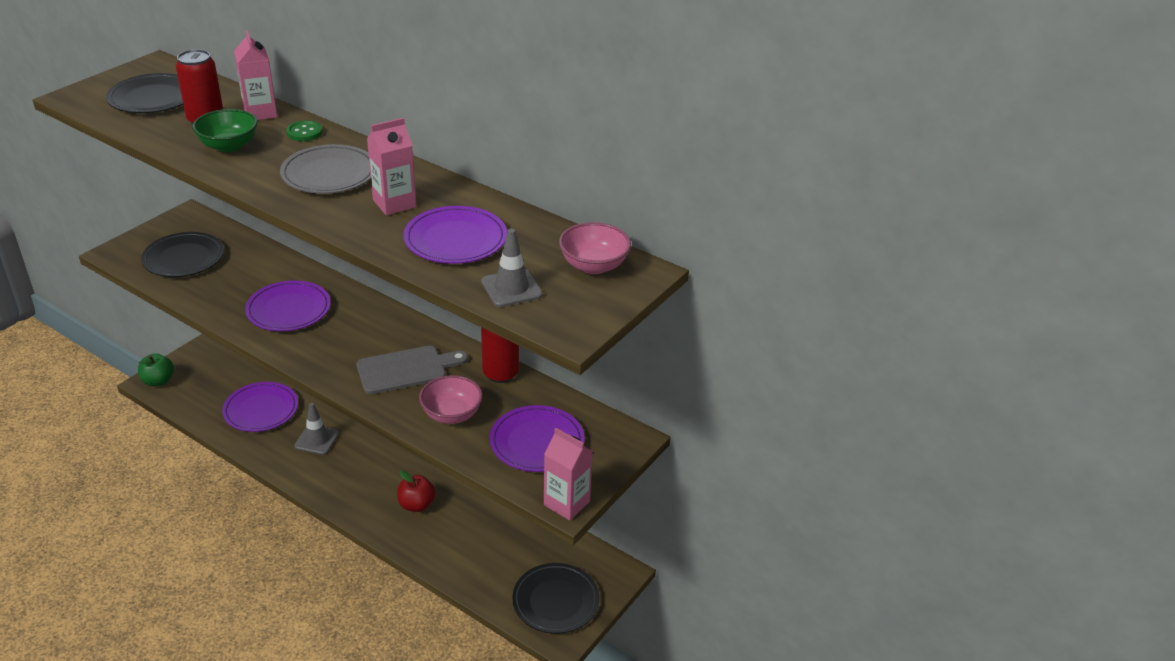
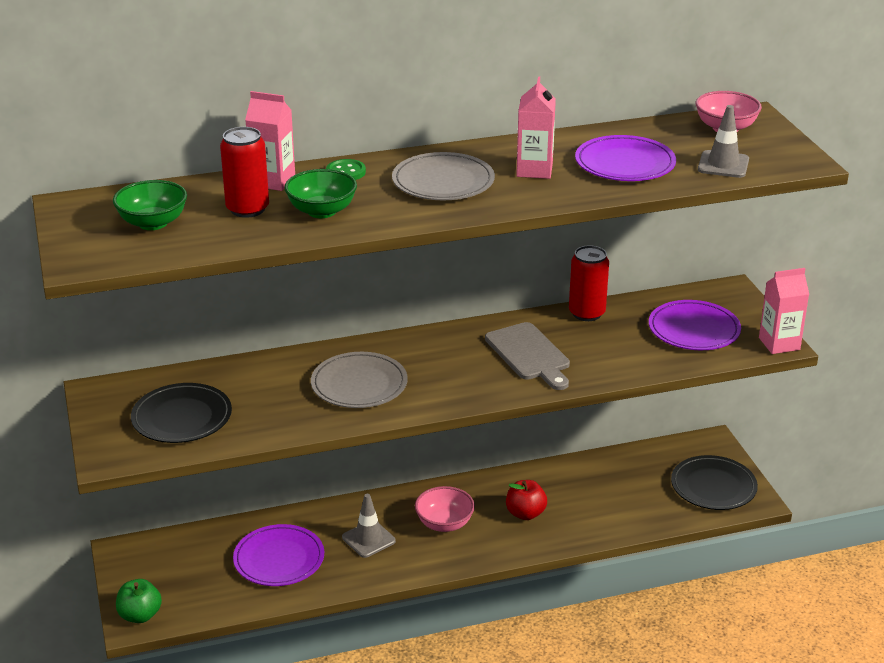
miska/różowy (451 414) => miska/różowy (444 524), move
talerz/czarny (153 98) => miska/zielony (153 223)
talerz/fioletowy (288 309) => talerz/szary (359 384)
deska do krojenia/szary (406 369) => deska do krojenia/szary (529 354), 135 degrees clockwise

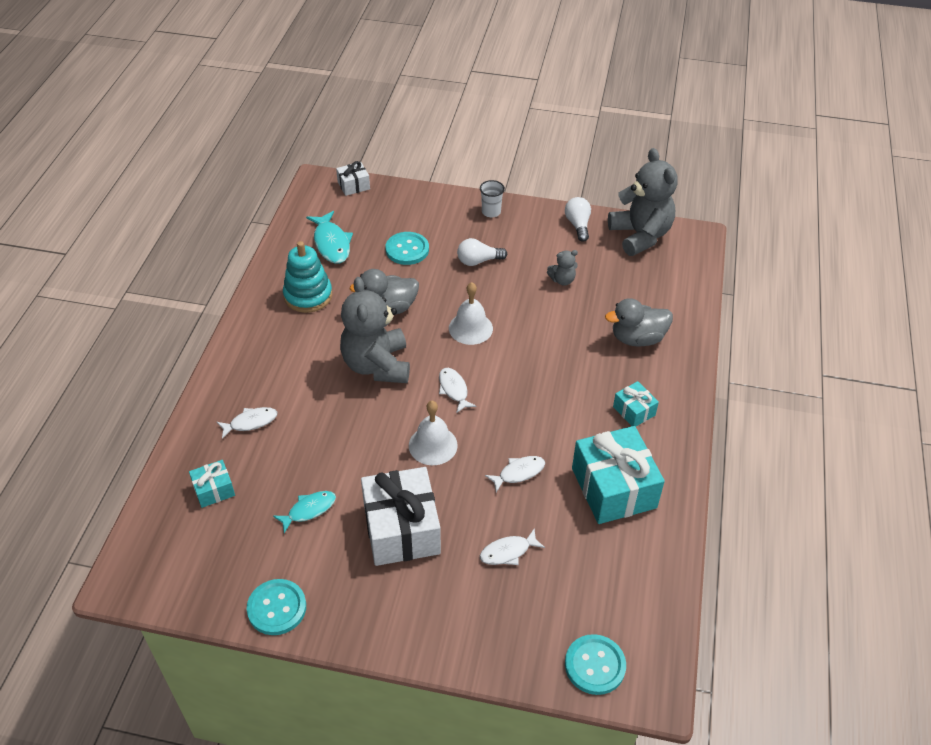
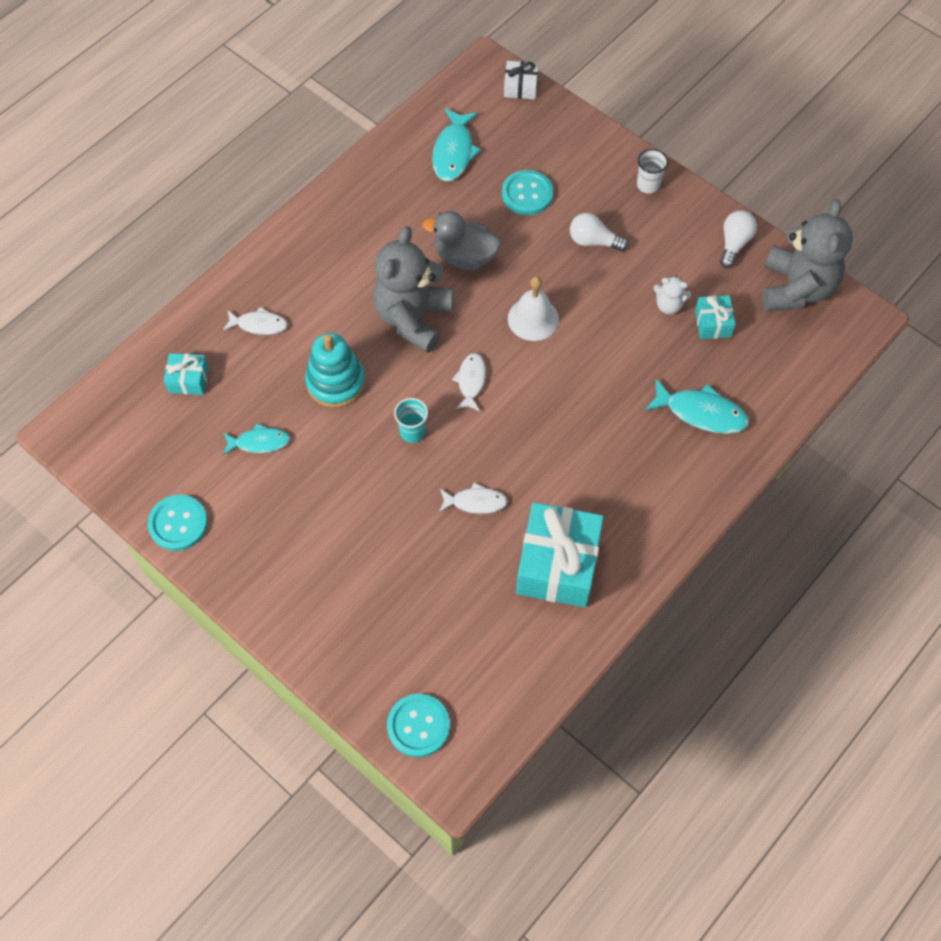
prezent/biały (401 529) => nothing
ryba/biały (508 552) => nothing
zabawka nakładanka/turkusowy (308 296) => zabawka nakładanka/turkusowy (336 382), move
prezent/turkusowy (634 411) => prezent/turkusowy (712 323), move
dzwonek/biały (433 445) => szklanka/turkusowy (412 432)
kaczka/szary (637 338) => ryba/turkusowy (701 412)
miś/szary (562 280) => miś/biały (669 305)

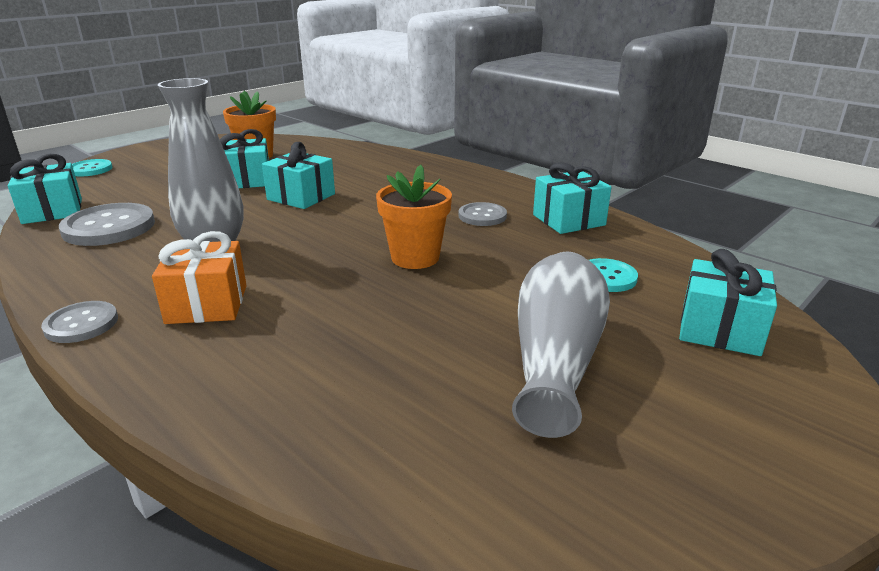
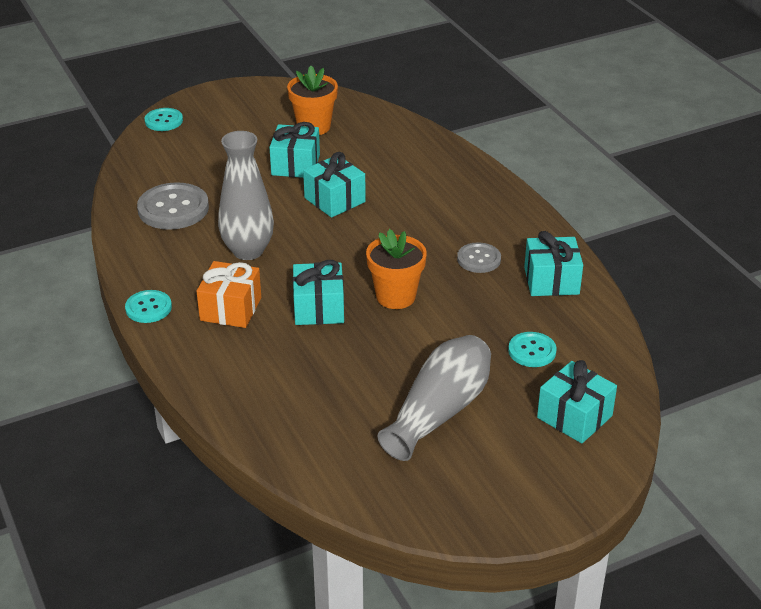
prezent/turkusowy (52 211) => prezent/turkusowy (319 308), move
guzik/szary (81 324) => guzik/turkusowy (148 308)

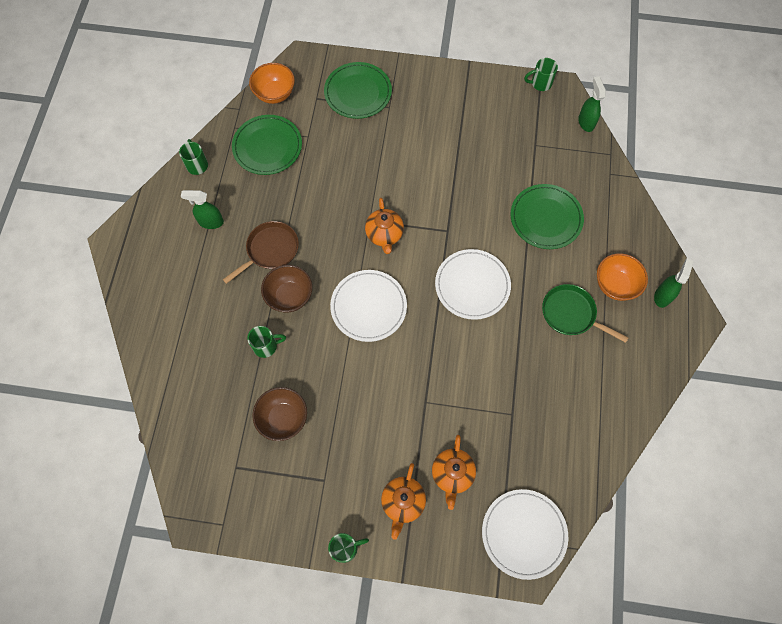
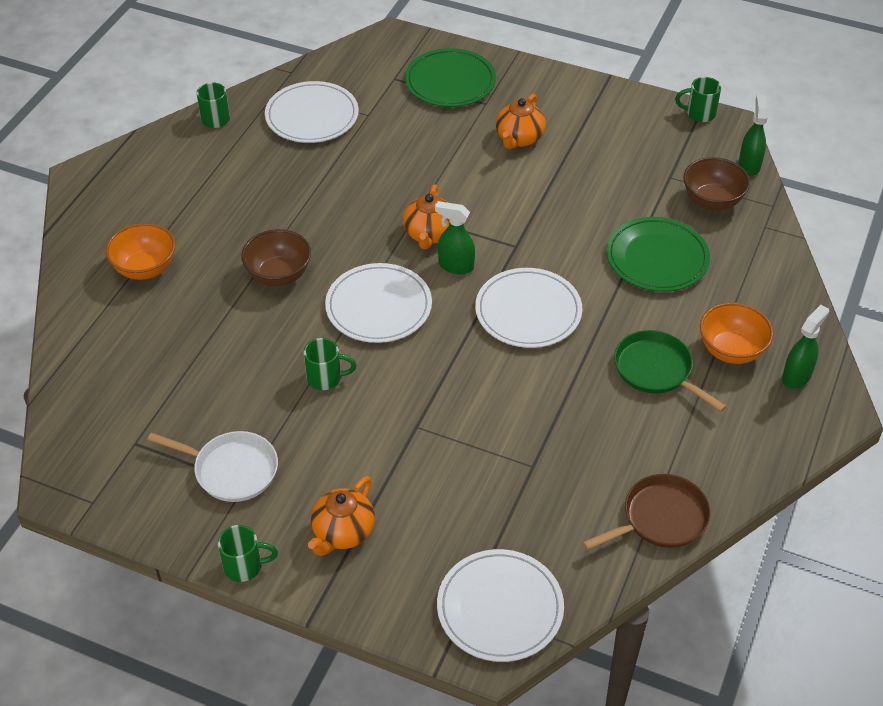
nothing => patelnia/biały (231 470)
spryskiwacz/zielony (210 222) => spryskiwacz/zielony (455 266), move
patelnia/brązowy (270 250) => patelnia/brązowy (660 518), move
kubek/zielony (266 346) => kubek/zielony (326 378), move
miska/pomarańczowy (275 94) => miska/pomarańczowy (145 268), move
miska/brązowy (283 418) => miska/brązowy (712 201), move
imbryk/pomarańczowy (452 474) => imbryk/pomarańczowy (519 138), move
talerz/zielony (267 147) => talerz/biały (312 116)

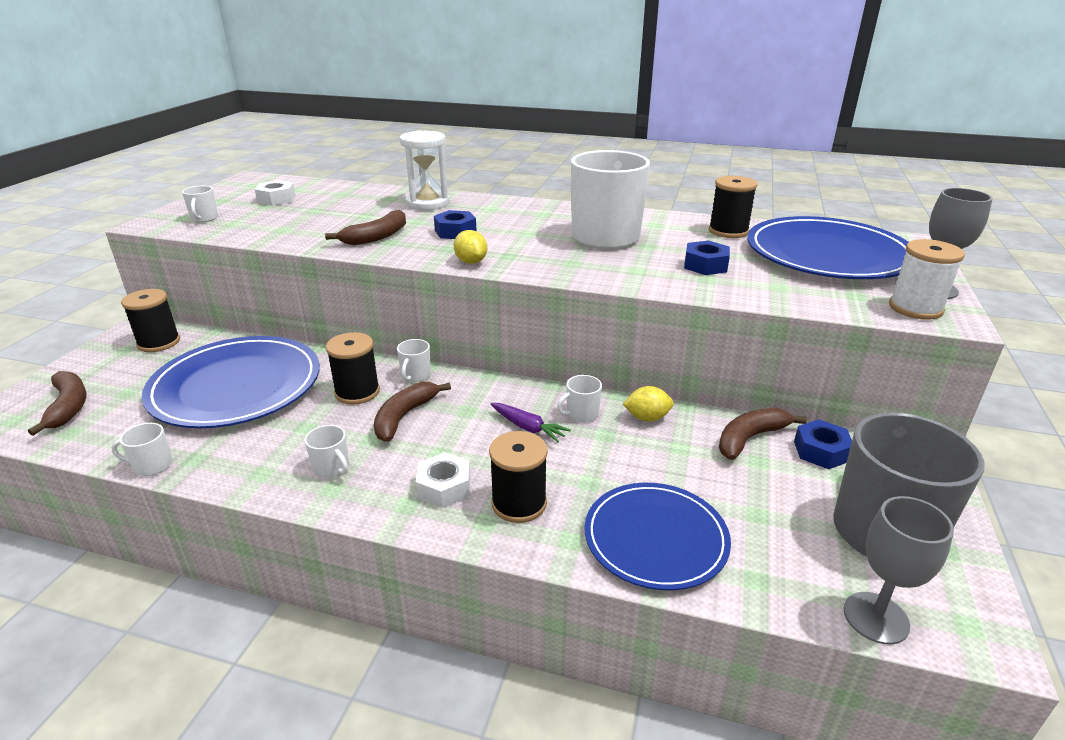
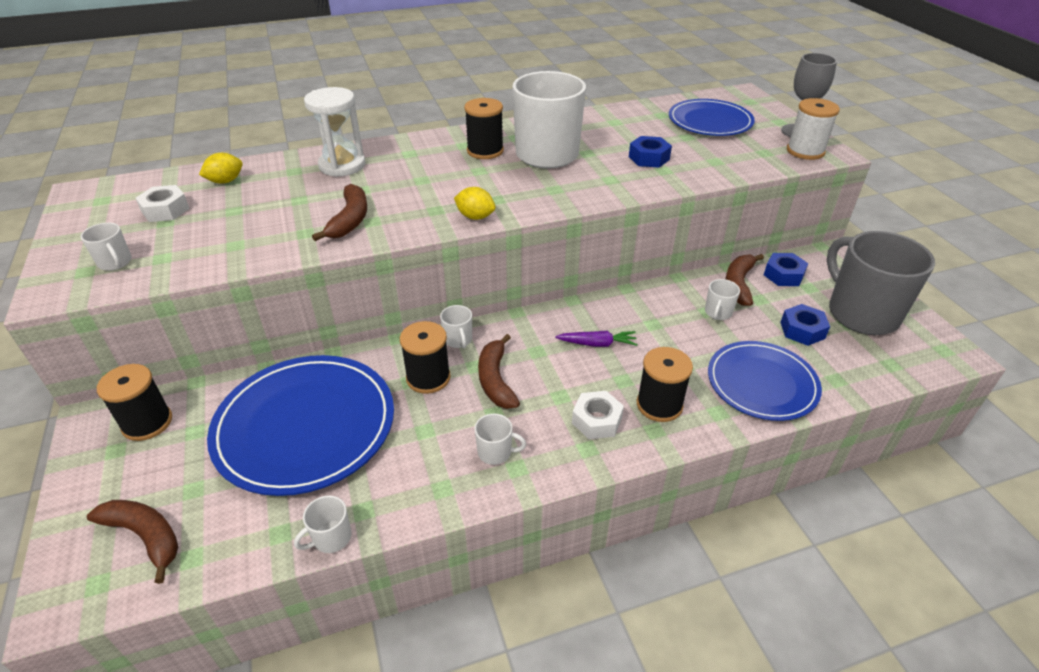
kielich/szary (876 618) => nothing
nakrętka/niebieski (455 232) => nakrętka/niebieski (802 330), move
kubek/biały (581 414) => kubek/biały (718 313), move
cytryna/żółty (647 418) => cytryna/żółty (225 181), move
szpulka/czarny (728 231) => szpulka/czarny (485 151), move
talerz/niebieski (828 254) => talerz/niebieski (710 121), x0.65

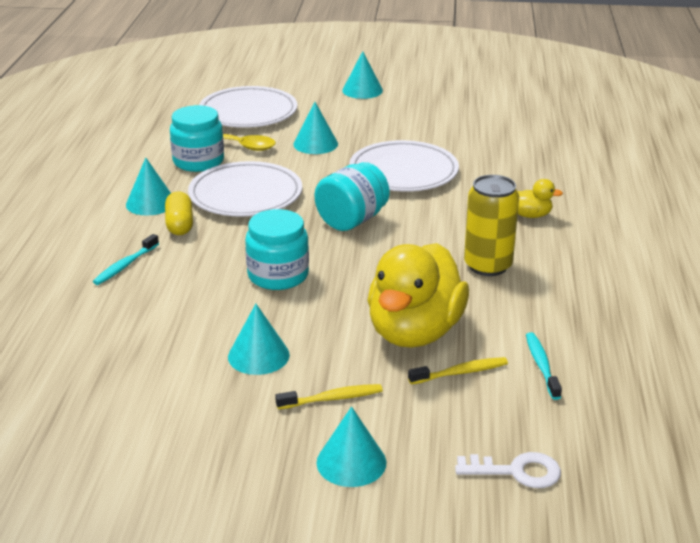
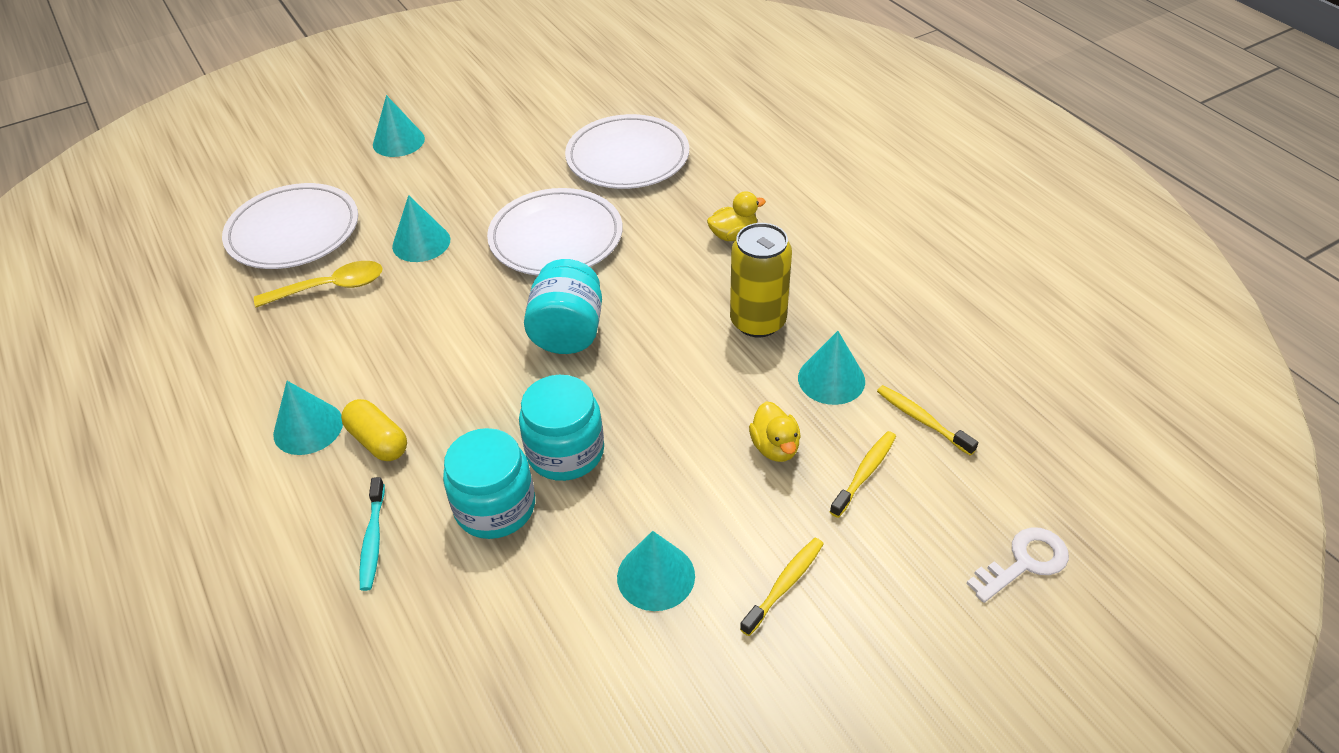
słoik/turkusowy (198 161) => słoik/turkusowy (495 507), move
talerz/biały (245 195) => talerz/biały (627 157), move
stożek/turkusowy (351 462) => stożek/turkusowy (831 379), move
szczoteczka do zębów/turkusowy (541 365) => szczoteczka do zębów/żółty (922 420)
kaczka/żółty (414 332) => kaczka/żółty (775 447), x0.43

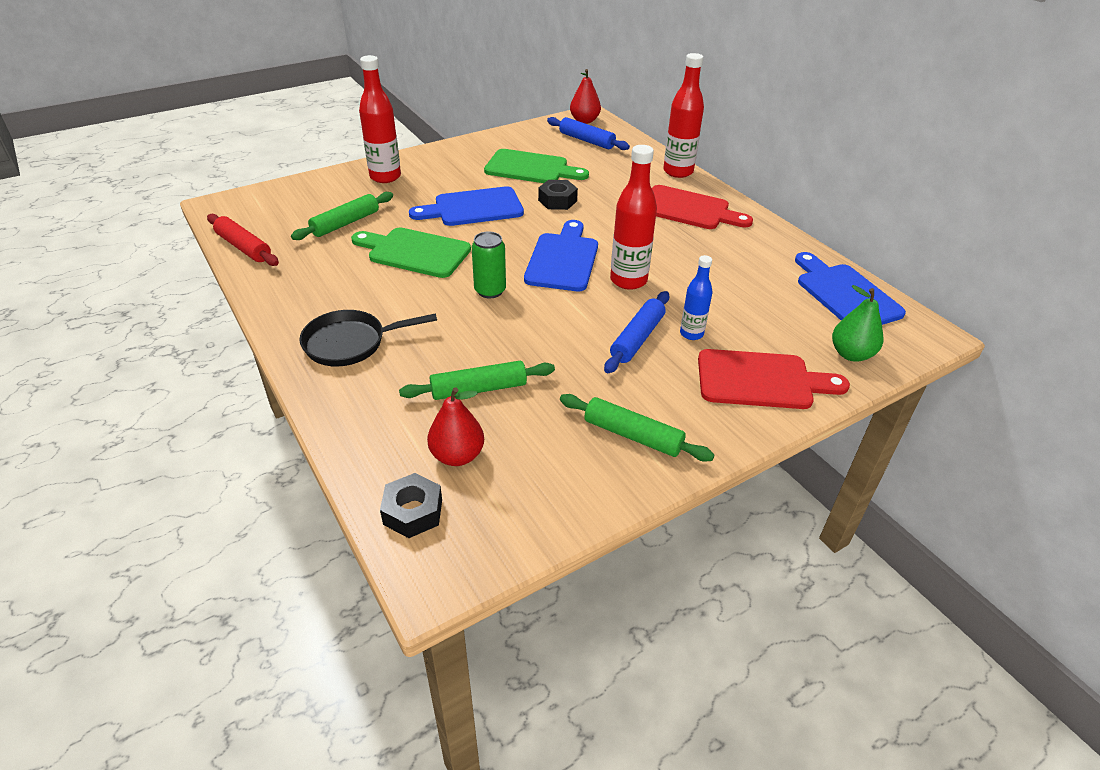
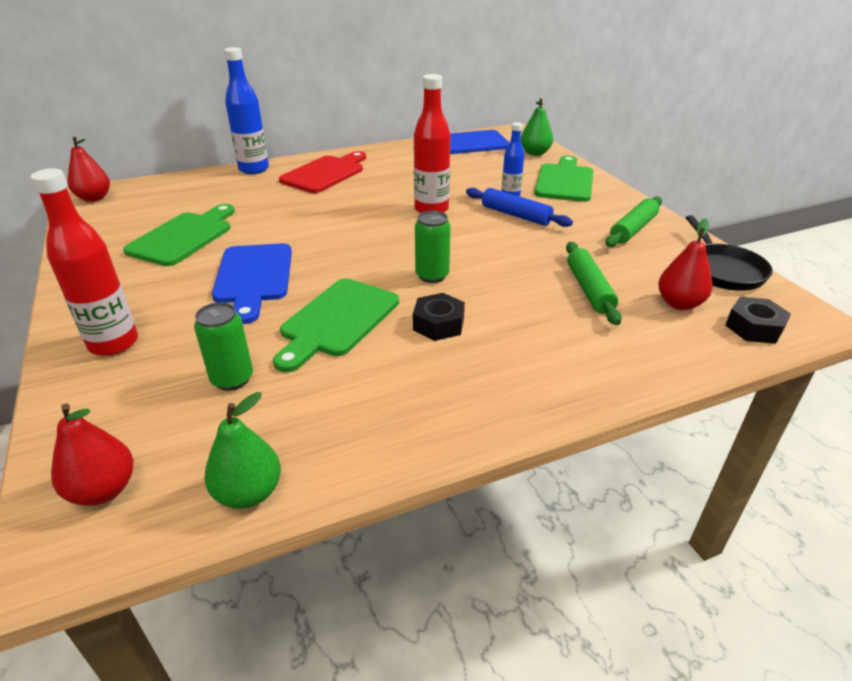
deska do krojenia/niebieski (563 259) => nothing
wałek do ciasta/niebieski (586 140) => nothing
nothing => gruszka/czerwony (103 490)
patelnia/czarny (350 343) => patelnia/czarny (722 270), move
nakrętka/czarny (557 201) => nakrętka/czarny (438 324), move
wałek do ciasta/czerwony (243 247) => gruszka/zielony (249 493)
wałek do ciasta/zielony (345 223) => puszka/zielony (232 379)
butelka/czerwony (678 172) => butelka/niebieski (254 169)
deska do krojenia/czerwony (761 380) => deska do krojenia/zielony (564 181)

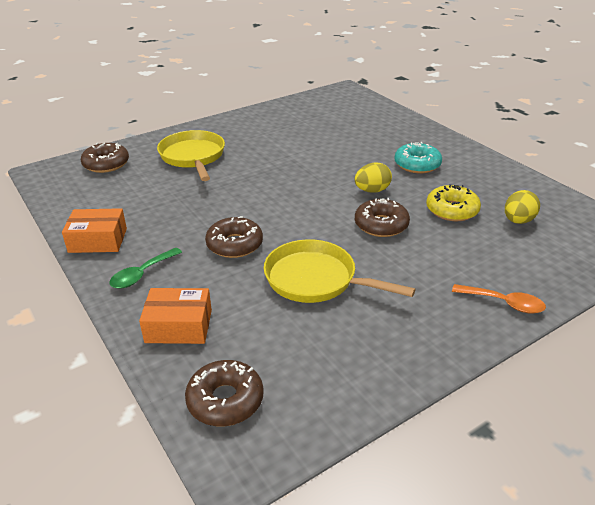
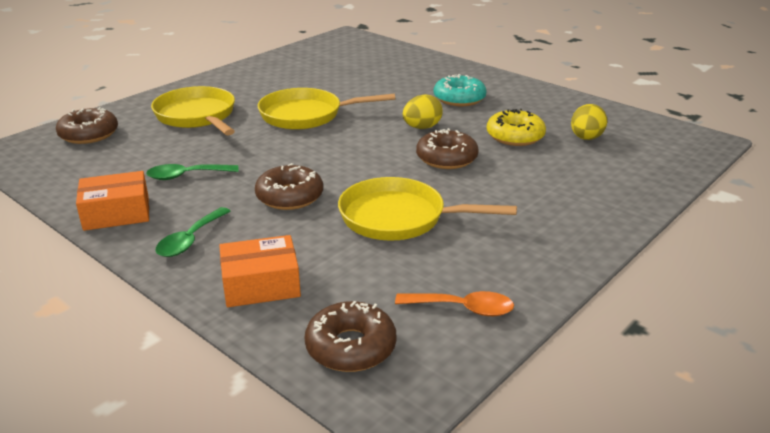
nothing => łyżka/zielony (186 176)
nothing => patelnia/żółty (306 115)
łyżka/pomarańczowy (504 303) => łyżka/pomarańczowy (463 308), move

